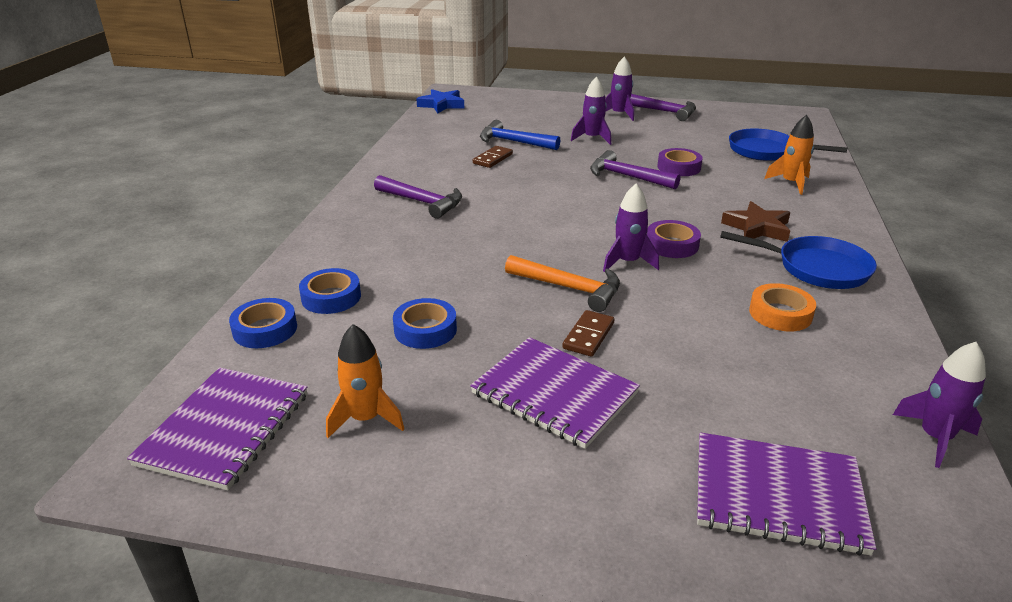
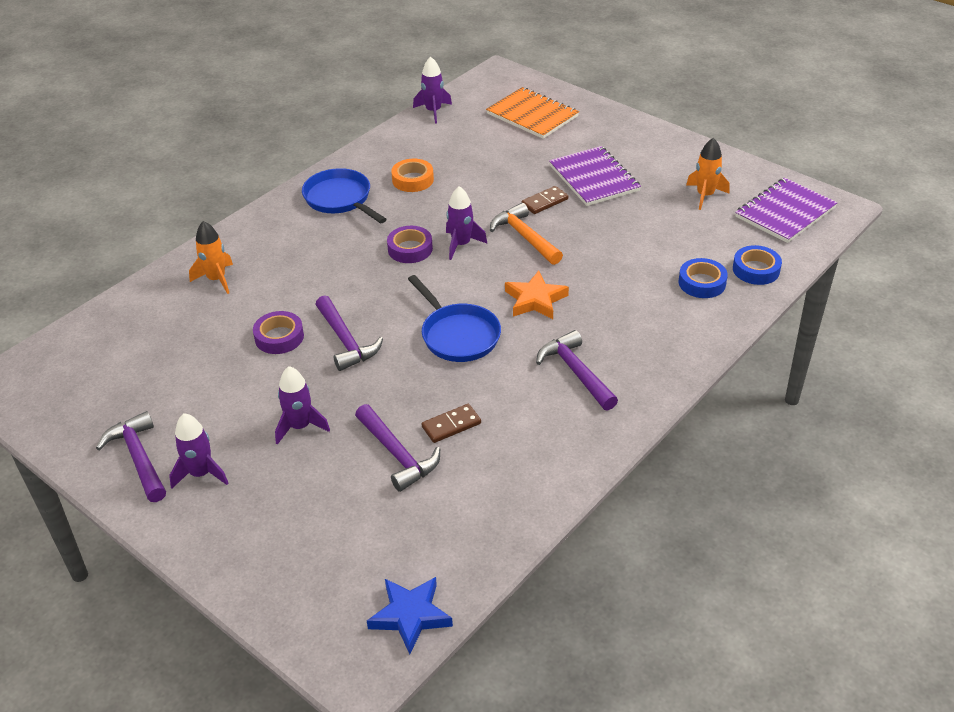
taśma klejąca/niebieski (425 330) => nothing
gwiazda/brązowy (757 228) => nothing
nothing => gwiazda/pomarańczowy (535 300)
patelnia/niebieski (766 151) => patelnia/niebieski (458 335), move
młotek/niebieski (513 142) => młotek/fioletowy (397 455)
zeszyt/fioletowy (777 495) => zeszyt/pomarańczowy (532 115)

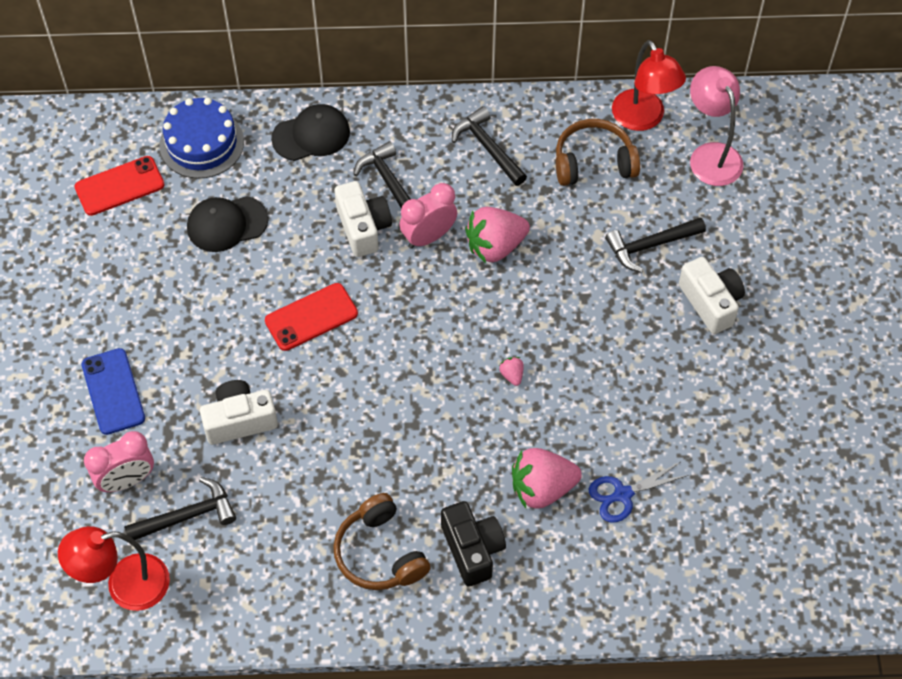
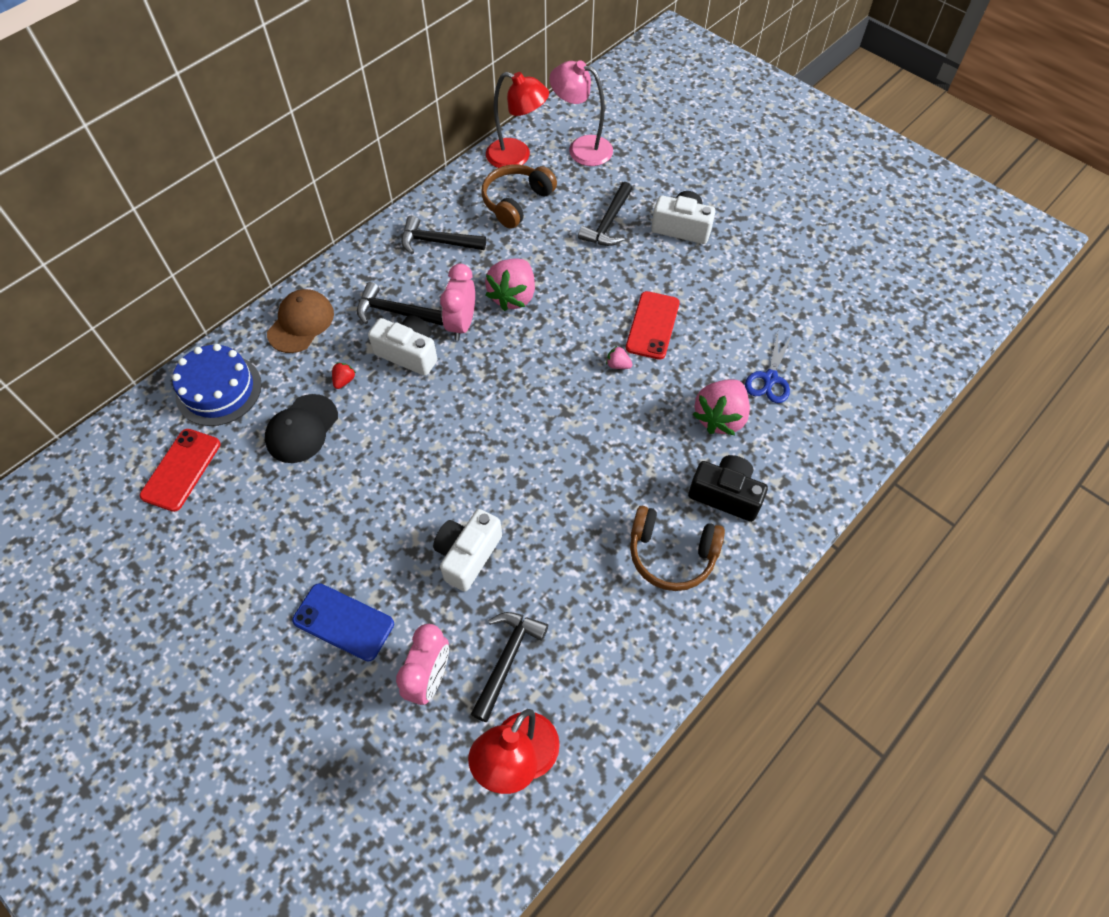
nothing => truskawka/czerwony (344 380)
telefon/czerwony (311 317) => telefon/czerwony (652 325), move
czapka/czarny (311 135) => czapka/brązowy (301 323)

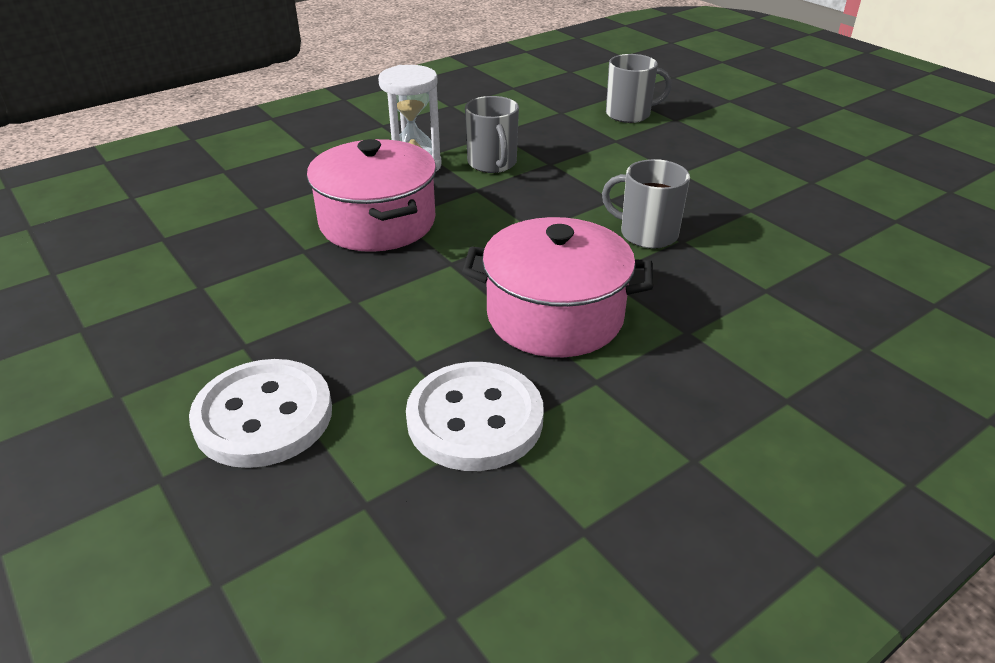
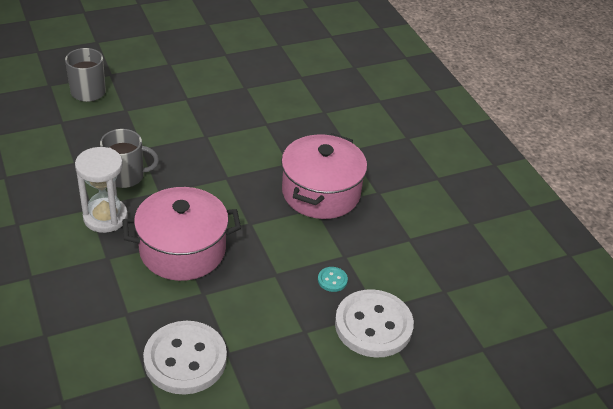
kubek/szary (647 234) => nothing
nothing => guzik/turkusowy (332 280)
guzik/biały (475 419) => guzik/biały (185 359), move

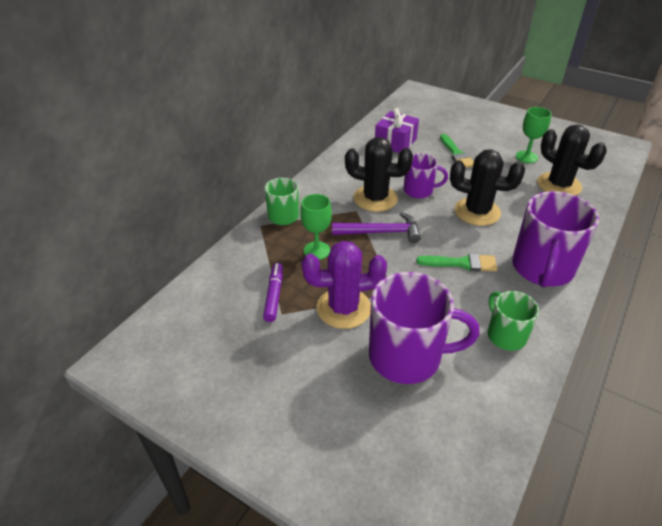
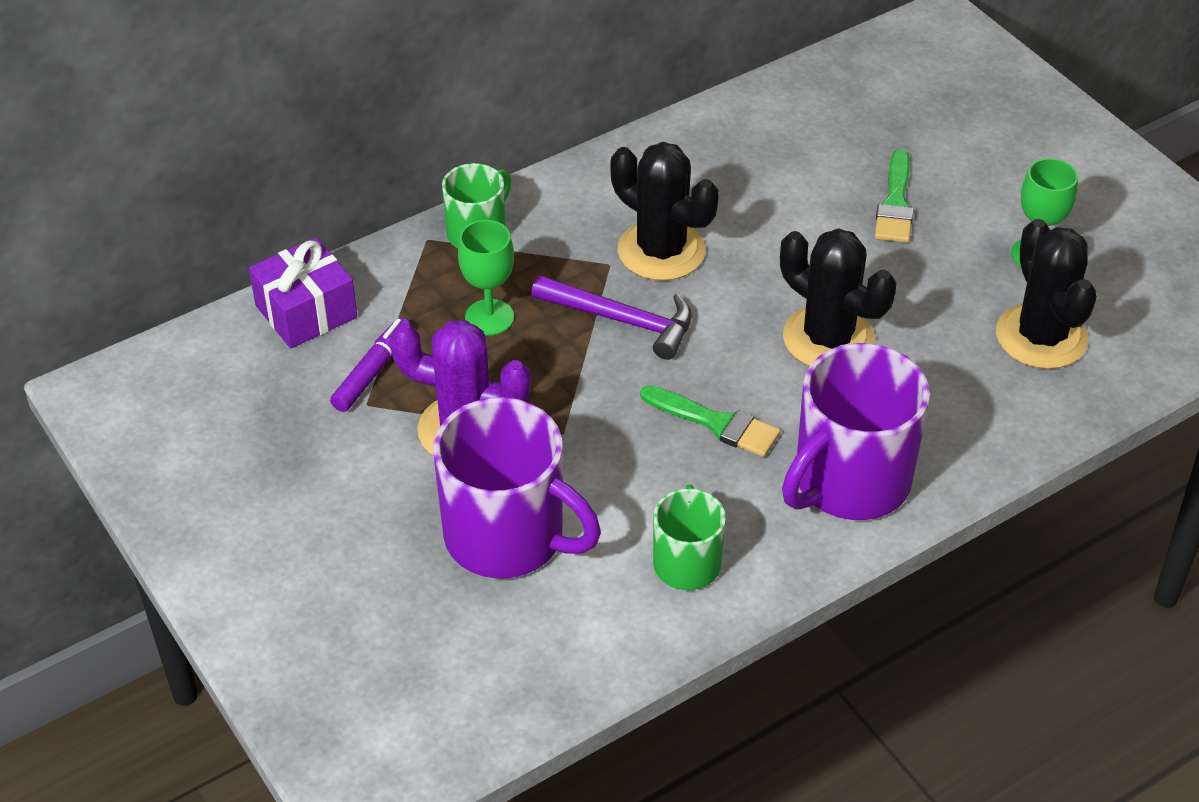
kubek/fioletowy (419 190) => nothing
prezent/fioletowy (395 142) => prezent/fioletowy (306 311), move

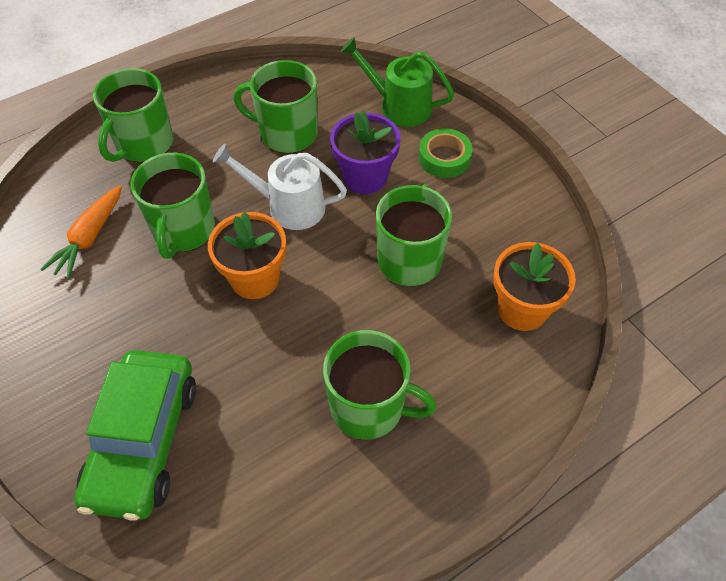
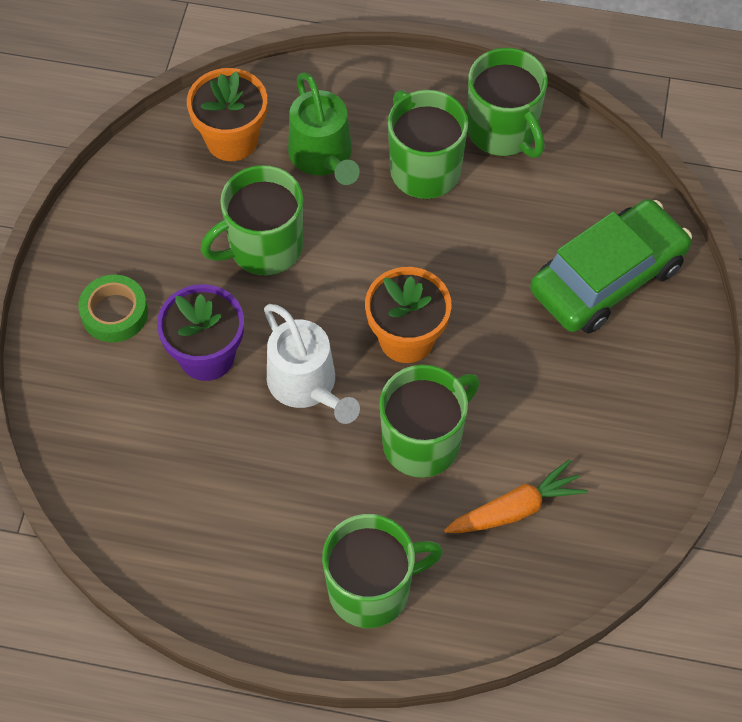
kubek/zielony (287 134) => kubek/zielony (503 131), move
konewka/zielony (399 106) => konewka/zielony (323 157), move

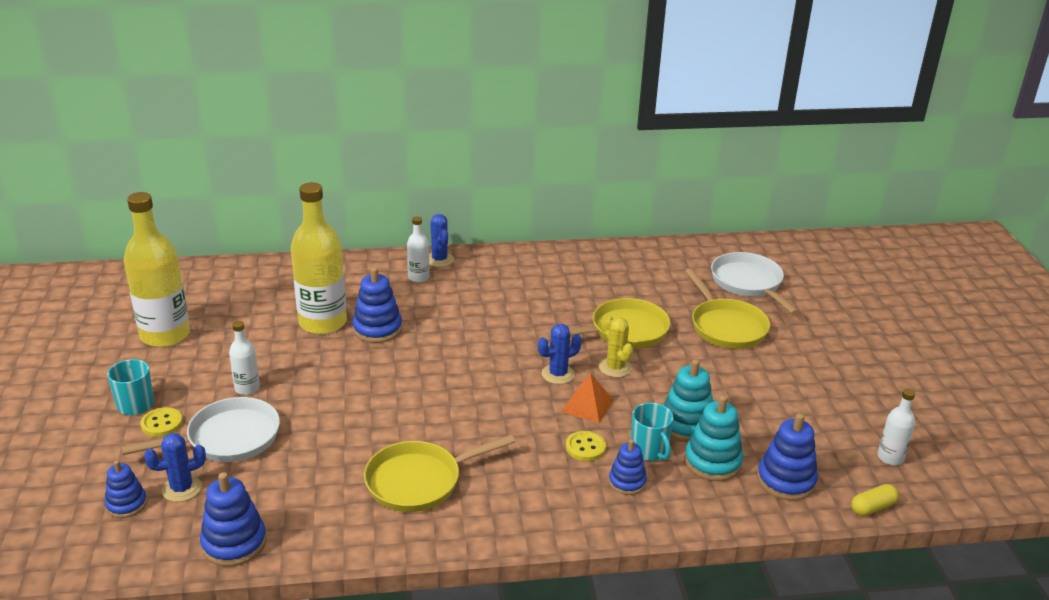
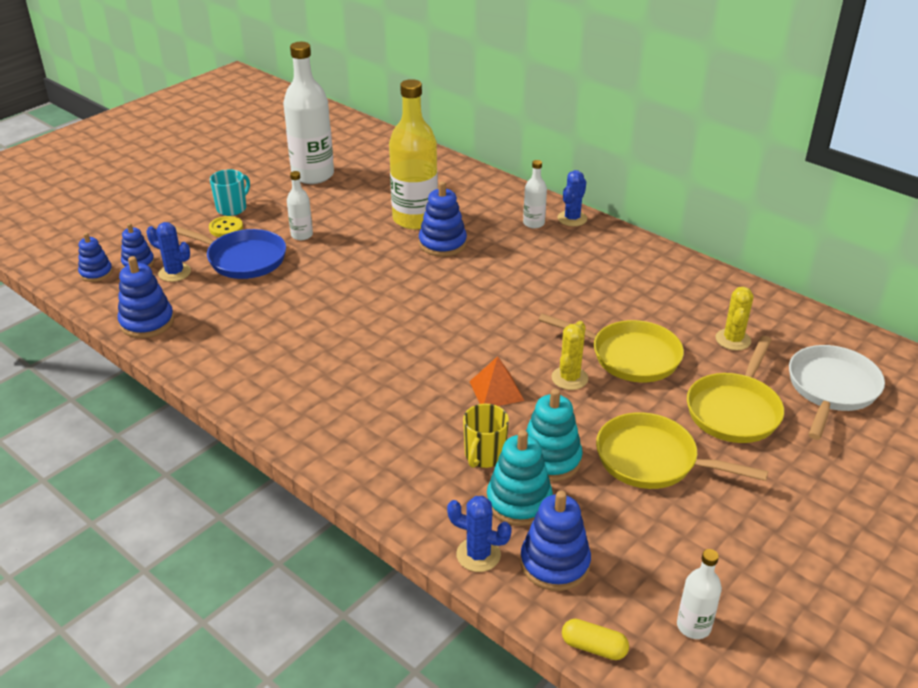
guzik/żółty (585 447) => nothing
nothing => kaktus/żółty (733 340)
patelnia/żółty (419 481) => patelnia/żółty (652 460), move
kaktus/niebieski (558 374) => kaktus/niebieski (478 555), move
zabawka nakładanka/niebieski (627 482) => zabawka nakładanka/niebieski (96 273), move
patelnia/biały (227 438) => patelnia/niebieski (242 259)
butelka/żółty (165 335) => butelka/biały (313 175)
kubek/turkusowy (649 450) => kubek/żółty (484 455)

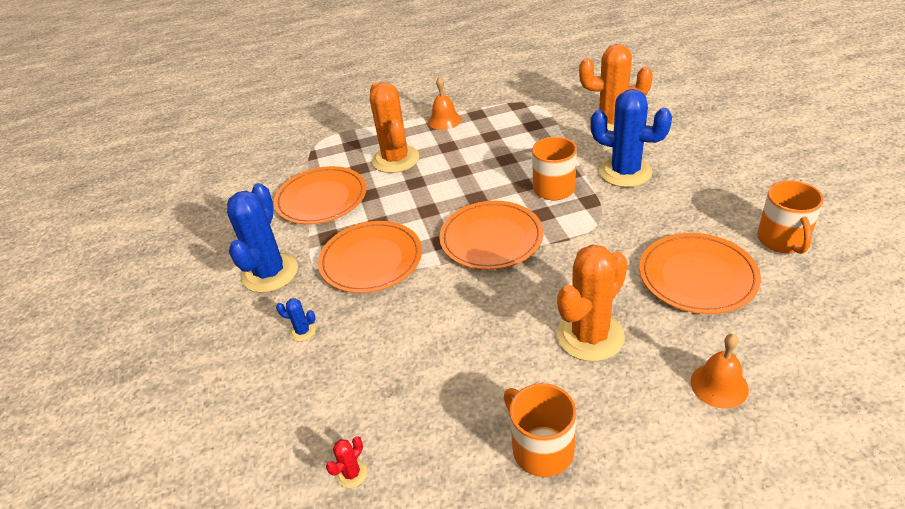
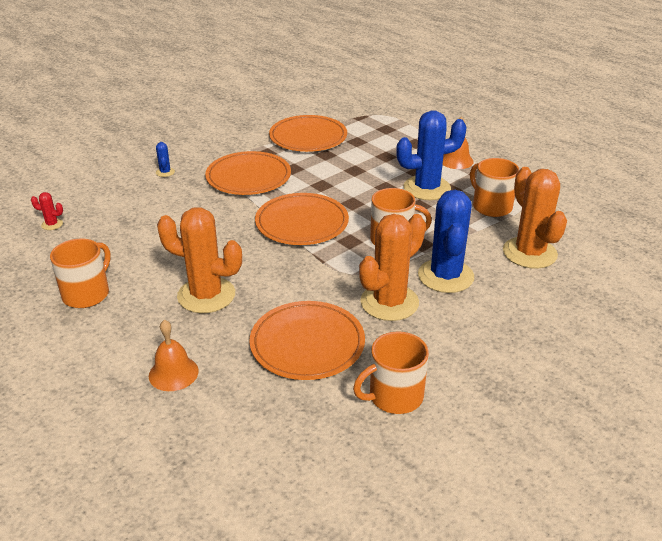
nothing => kubek/pomarańczowy (491 206)
kaktus/niebieski (270 273) => kaktus/niebieski (427 188), move
kaktus/pomarańczowy (395 159) => kaktus/pomarańczowy (389 302), move

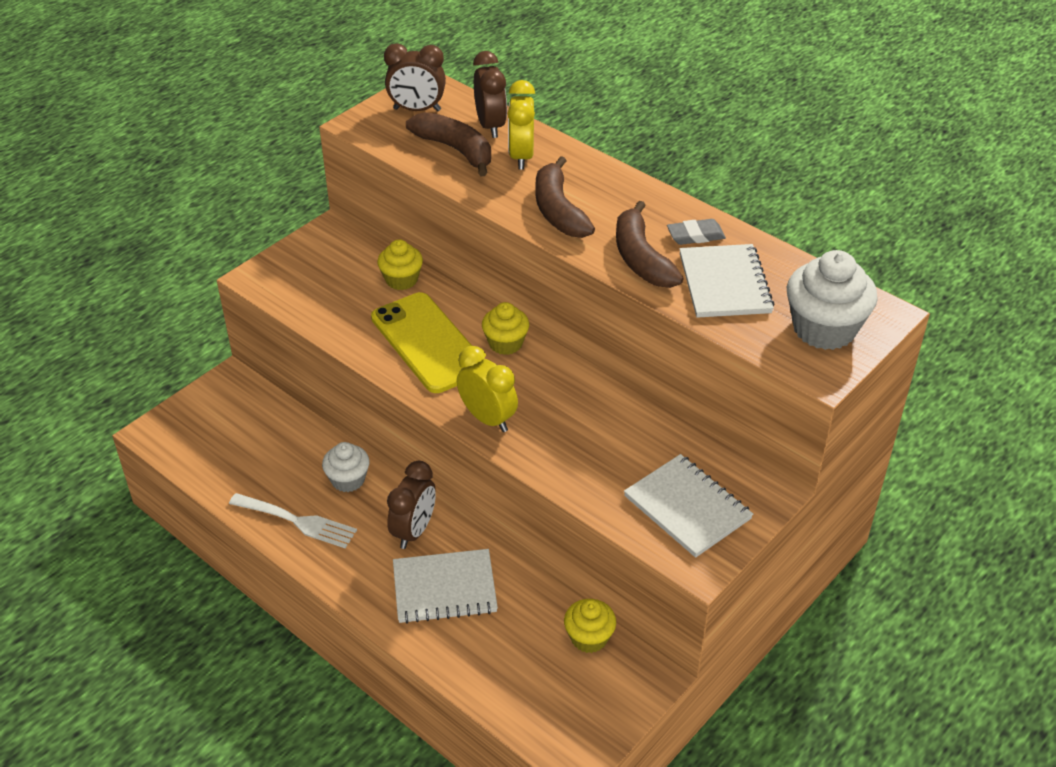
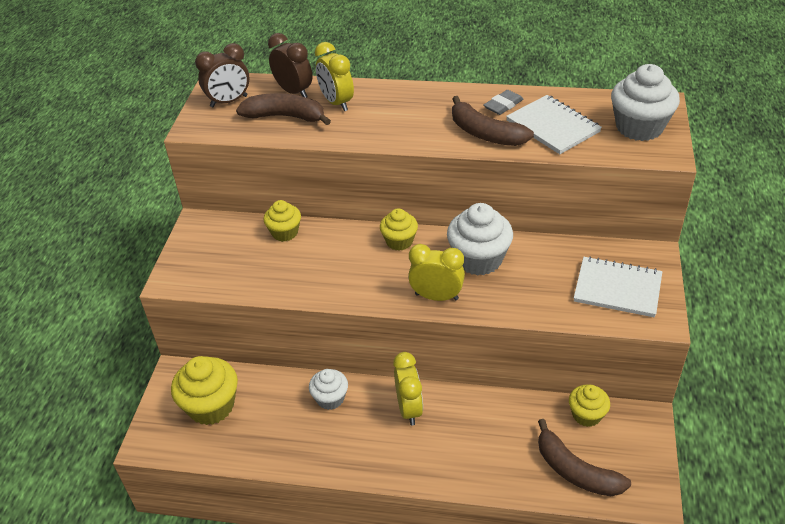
widelec/biały (297 521) => nothing
telefon/żółty (428 343) => nothing
zeszyt/biały (444 588) => nothing
nothing => muffinka/żółty (211 406)
nothing => muffinka/biały (479 259)
banan/brązowy (558 210) => banan/brązowy (575 471), move
budzik/brązowy (414 531) => budzik/żółty (409 408)

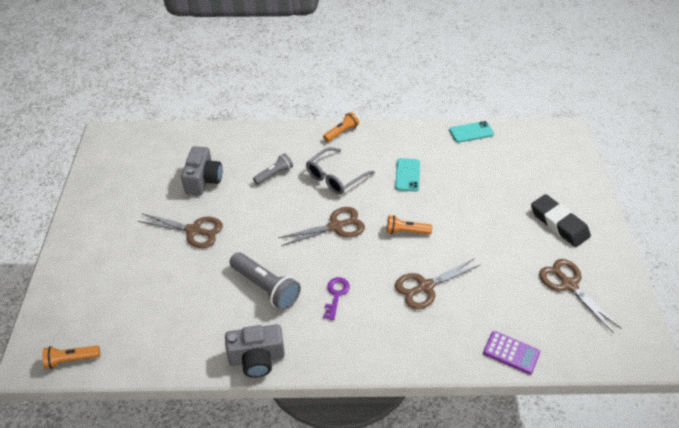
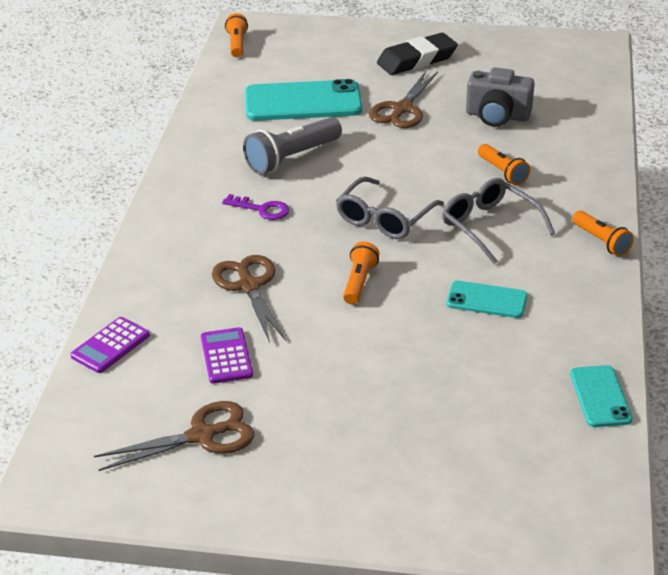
aparat fotograficzny/szary (257 358) => nothing
nothing => kalkulator/fioletowy (226 356)
nothing => telefon/turkusowy (303 102)
gumka do mazania/czarny (558 223) => gumka do mazania/czarny (417 60), move
nożyczki/brązowy (336 226) => okulary/szary (384 219)
latarka/szary (274 174) => latarka/pomarańczowy (503 172)

